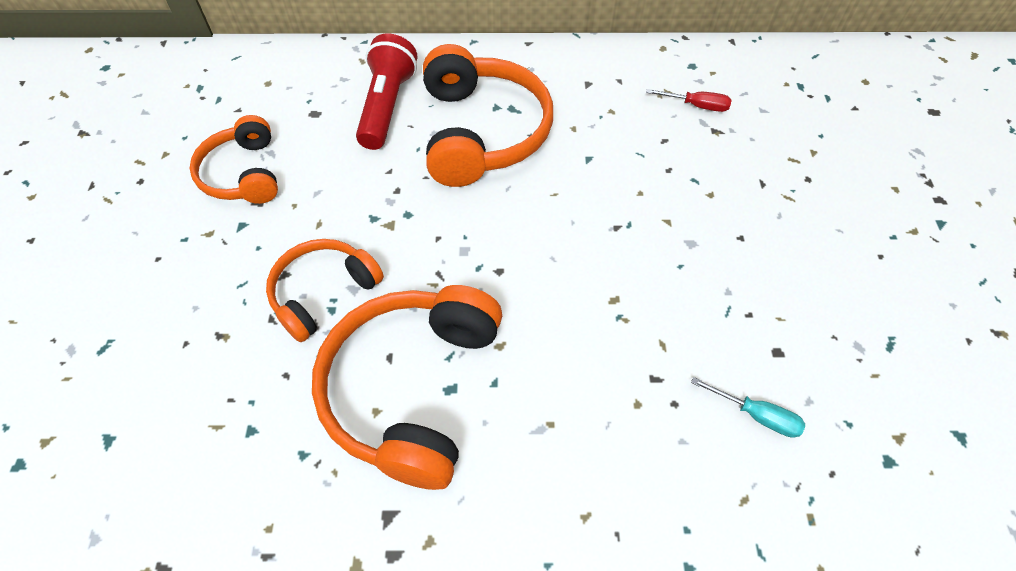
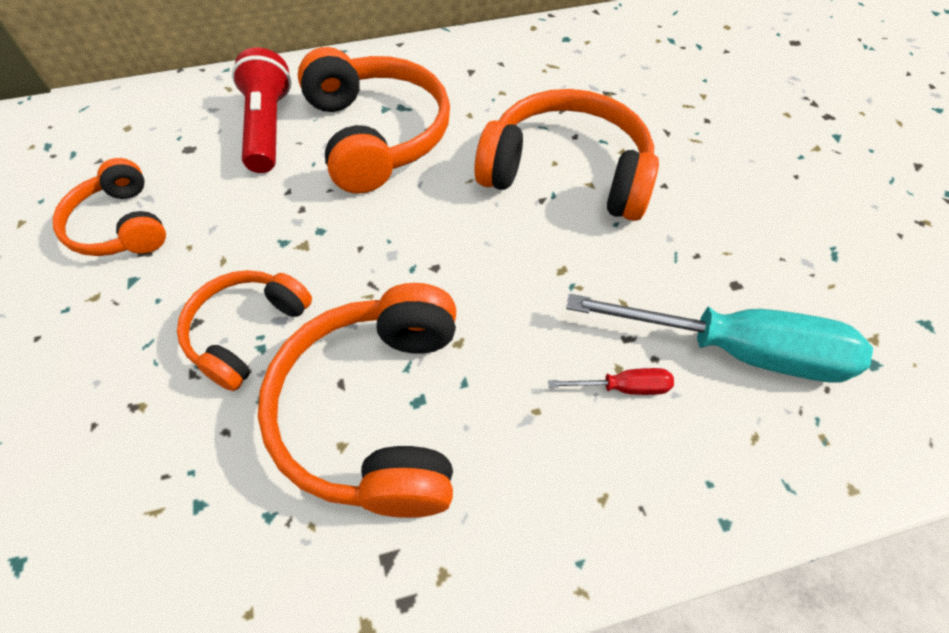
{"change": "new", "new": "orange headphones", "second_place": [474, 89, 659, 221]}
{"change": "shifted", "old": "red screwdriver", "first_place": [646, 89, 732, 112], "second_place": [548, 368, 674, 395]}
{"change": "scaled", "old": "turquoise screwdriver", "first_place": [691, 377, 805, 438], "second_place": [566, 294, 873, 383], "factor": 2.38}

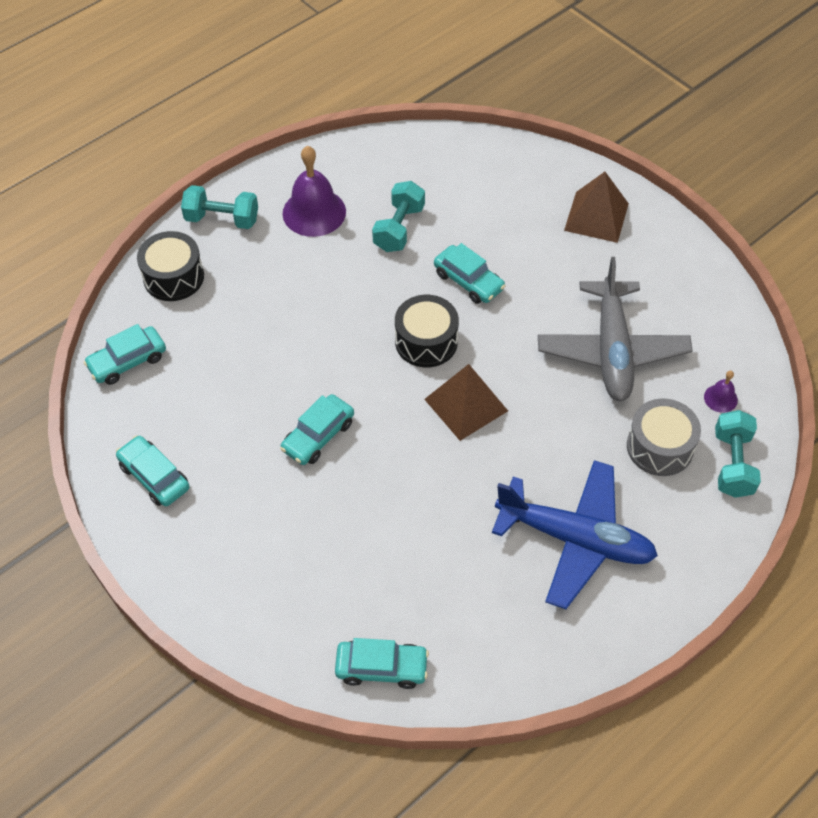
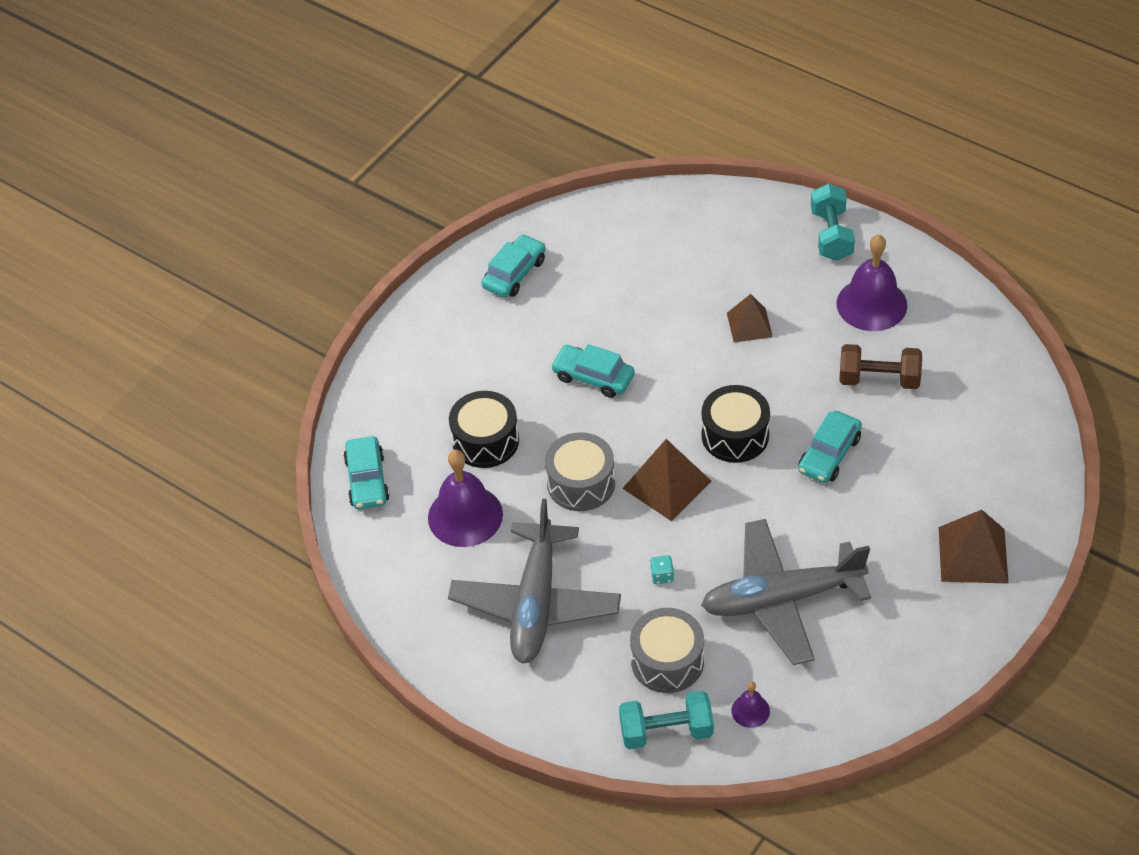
{"change": "gone", "old": "turquoise car", "first_place": [83, 324, 166, 385]}
{"change": "new", "new": "purple bell", "second_place": [428, 450, 503, 547]}
{"change": "new", "new": "grey drum", "second_place": [545, 432, 615, 511]}
{"change": "new", "new": "turquoise dice", "second_place": [650, 555, 674, 584]}
{"change": "new", "new": "brown pyramid", "second_place": [727, 294, 773, 342]}
{"change": "shifted", "old": "black drum", "first_place": [137, 231, 204, 301], "second_place": [449, 391, 519, 468]}
{"change": "repainted", "old": "turquoise dumbbell", "new": "brown dumbbell", "first_place": [372, 181, 425, 252], "second_place": [839, 344, 922, 389]}
{"change": "repainted", "old": "blue plane", "new": "grey plane", "first_place": [492, 460, 658, 609], "second_place": [448, 498, 621, 664]}

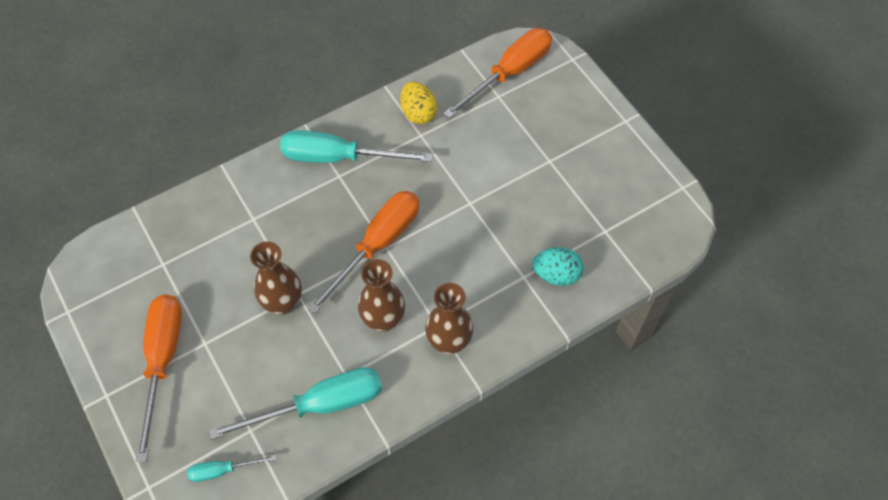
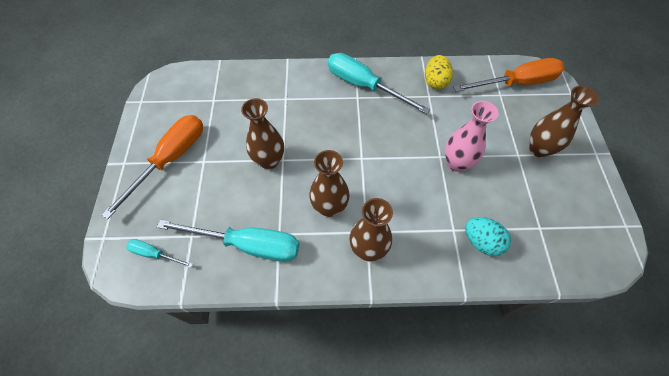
{"change": "gone", "old": "orange screwdriver", "first_place": [307, 191, 419, 314]}
{"change": "new", "new": "pink vase", "second_place": [445, 101, 499, 172]}
{"change": "new", "new": "brown vase", "second_place": [529, 86, 599, 158]}

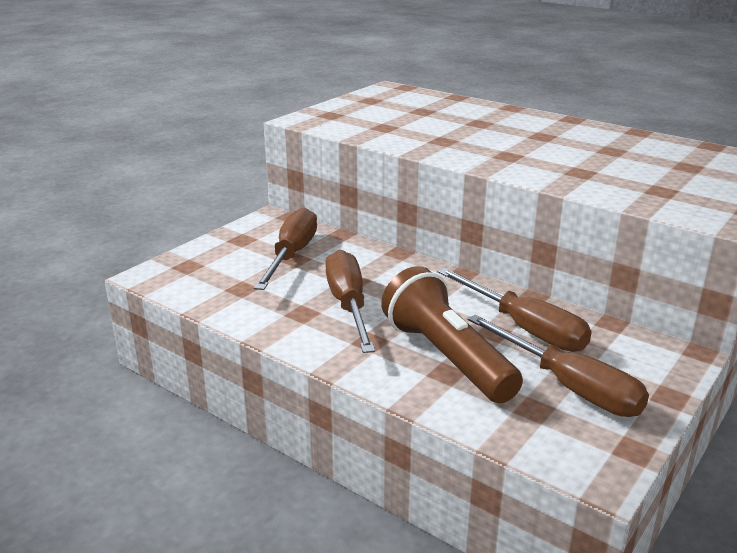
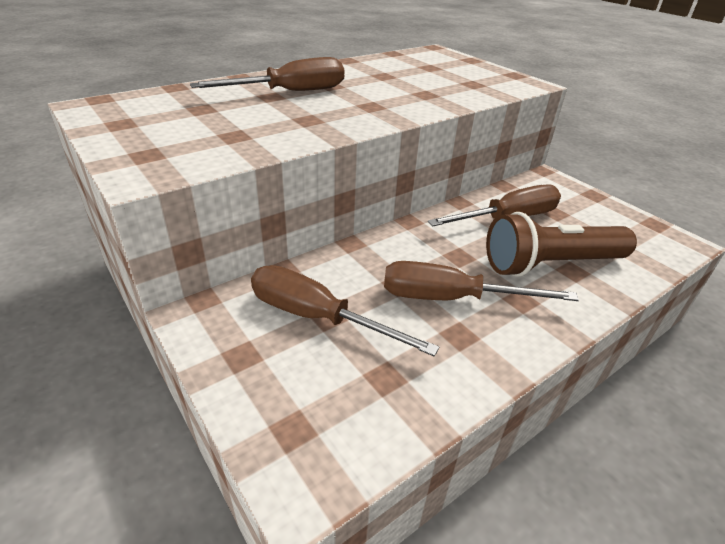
{"change": "shifted", "old": "brown screwdriver", "first_place": [468, 315, 649, 417], "second_place": [190, 57, 345, 91]}

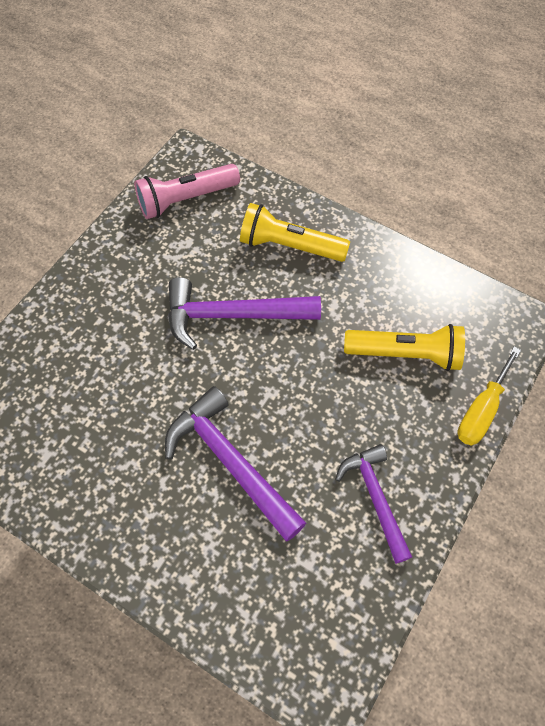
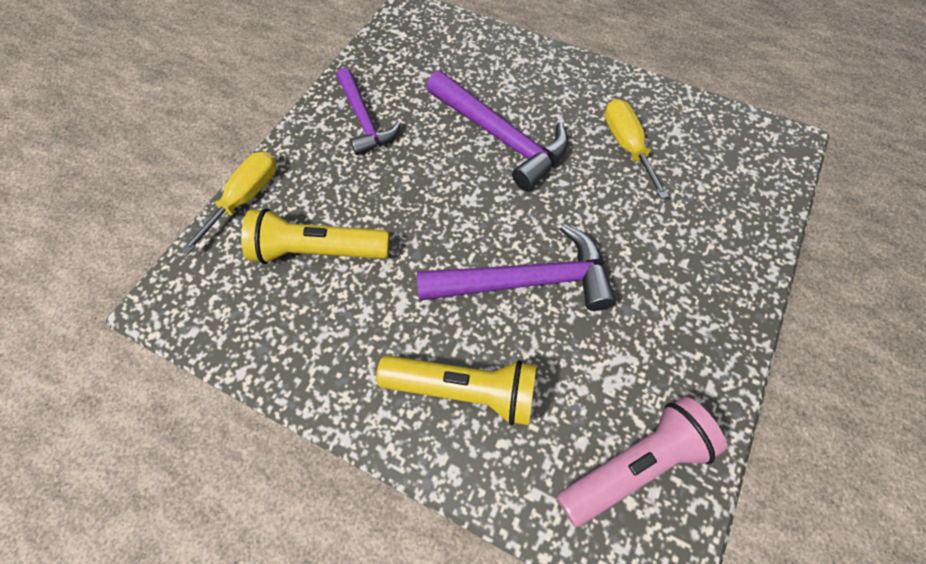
{"change": "new", "new": "yellow screwdriver", "second_place": [605, 99, 669, 199]}

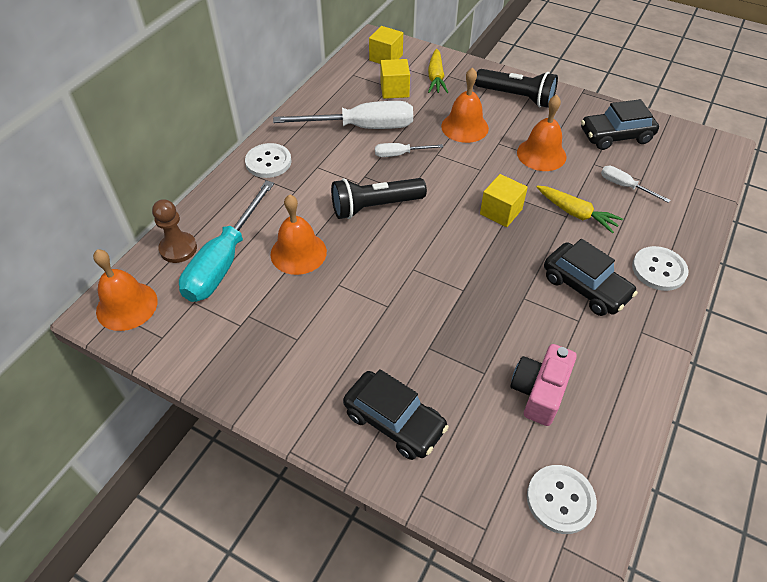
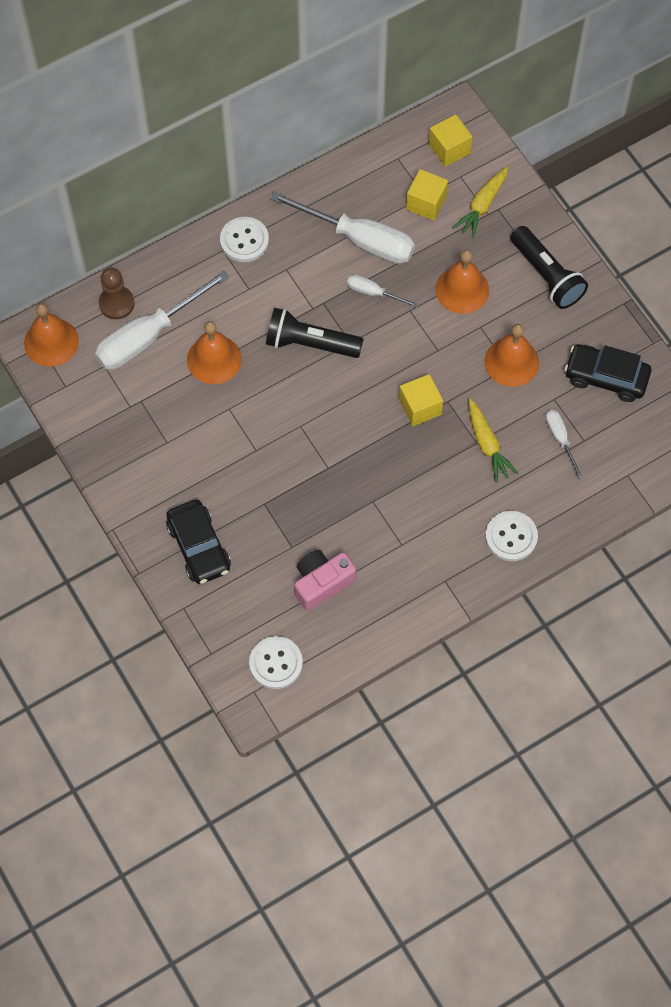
{"change": "gone", "old": "black car", "first_place": [544, 239, 638, 316]}
{"change": "repainted", "old": "turquoise screwdriver", "new": "white screwdriver", "first_place": [179, 180, 274, 302], "second_place": [95, 270, 229, 370]}

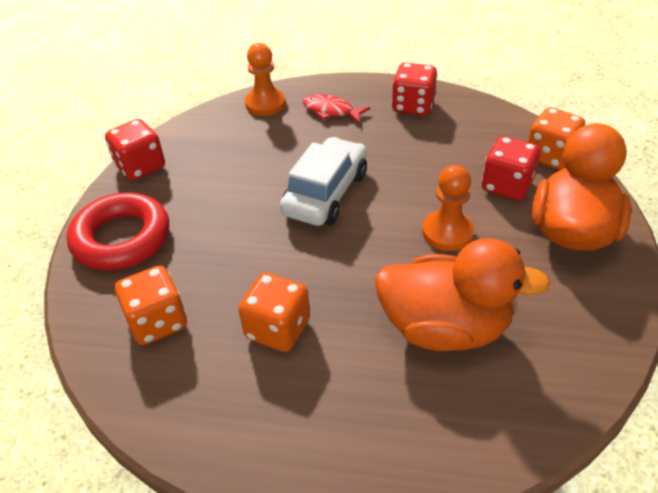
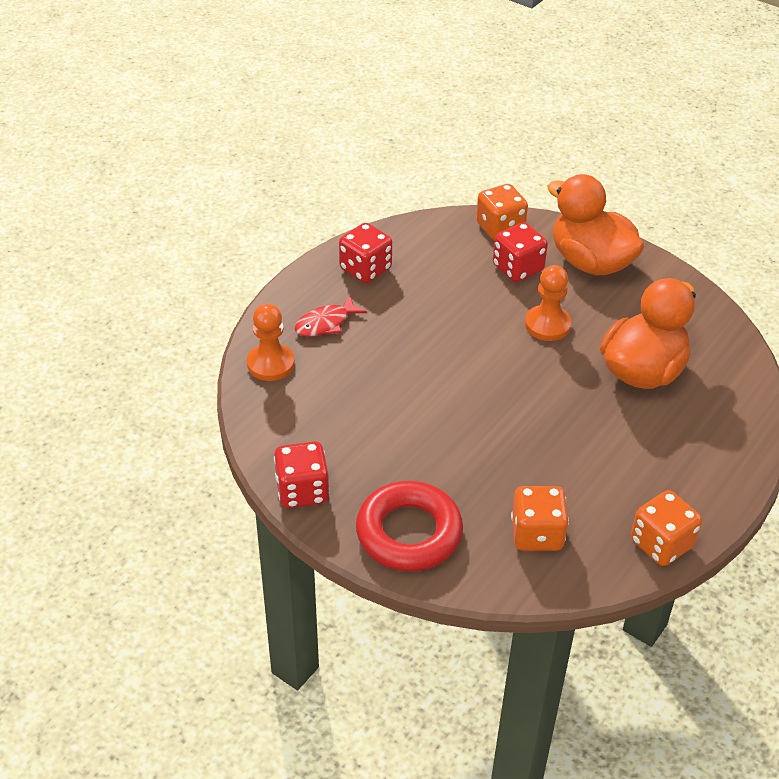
{"change": "gone", "old": "white car", "first_place": [280, 137, 367, 226]}
{"change": "shifted", "old": "orange dice", "first_place": [238, 272, 310, 352], "second_place": [631, 490, 702, 566]}

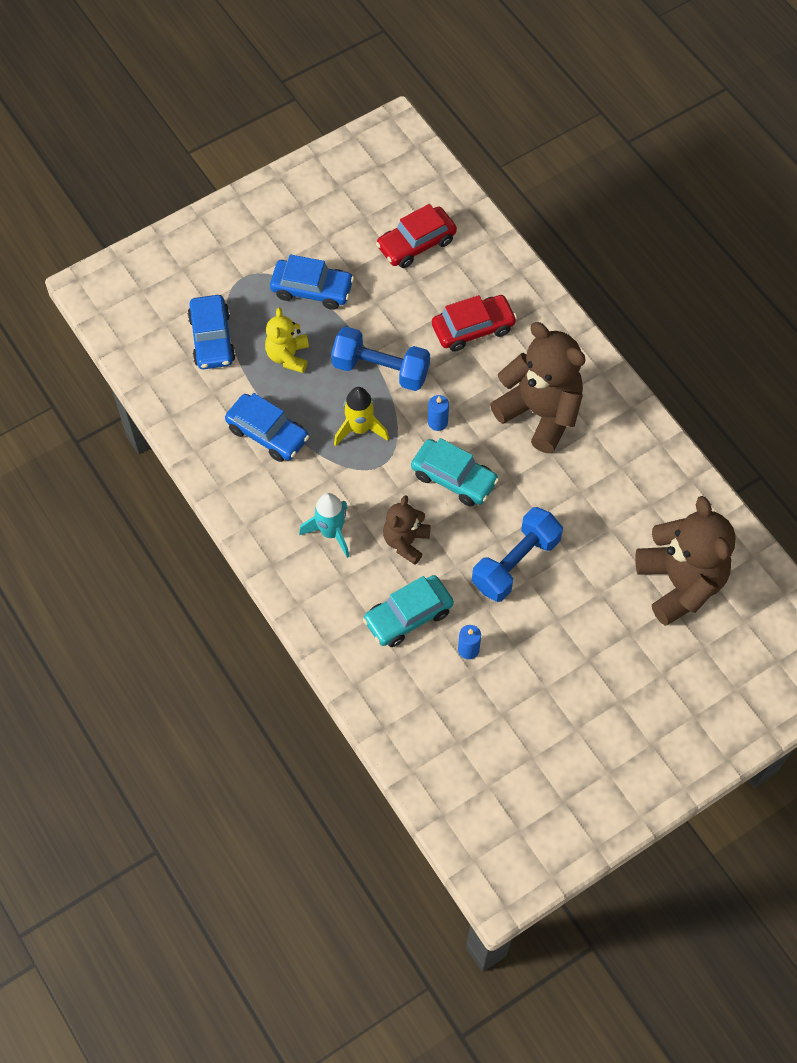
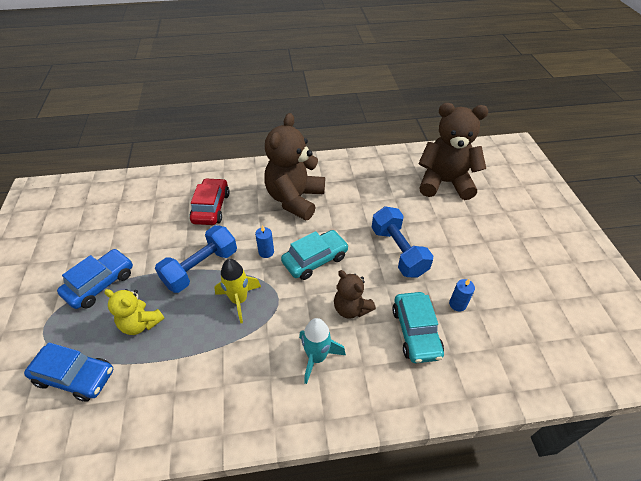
{"change": "gone", "old": "blue car", "first_place": [225, 393, 309, 462]}
{"change": "gone", "old": "red car", "first_place": [376, 204, 457, 268]}
{"change": "rotated", "old": "brown teddy bear", "first_place": [490, 322, 586, 453], "second_place": [264, 113, 325, 220], "degrees": -45}

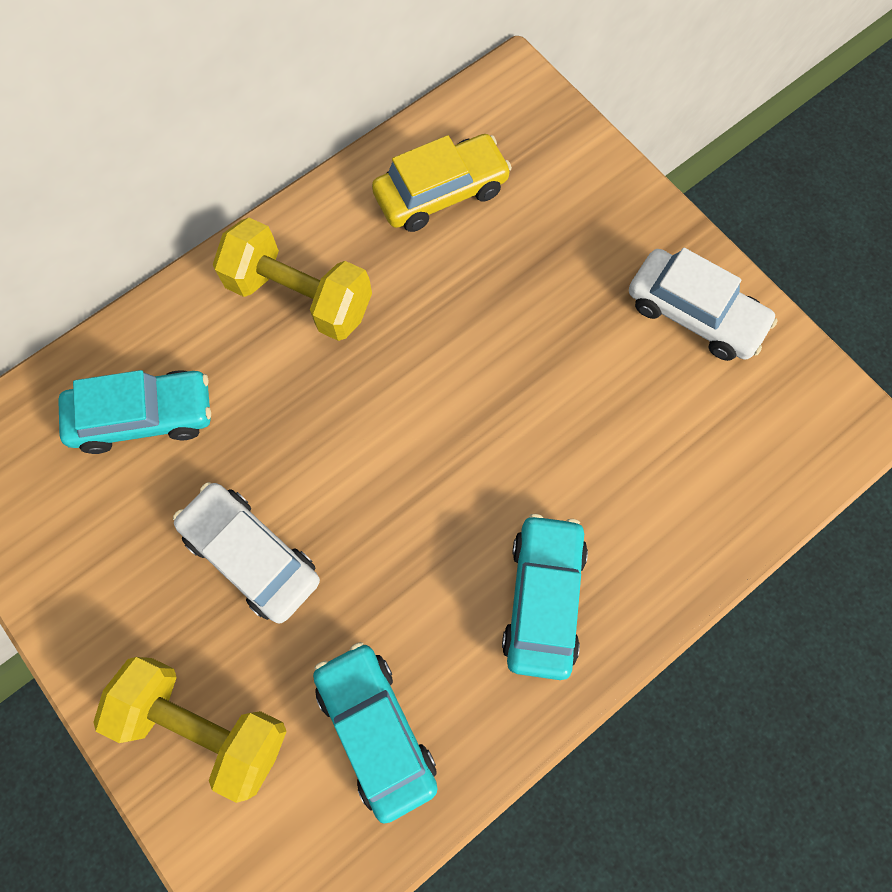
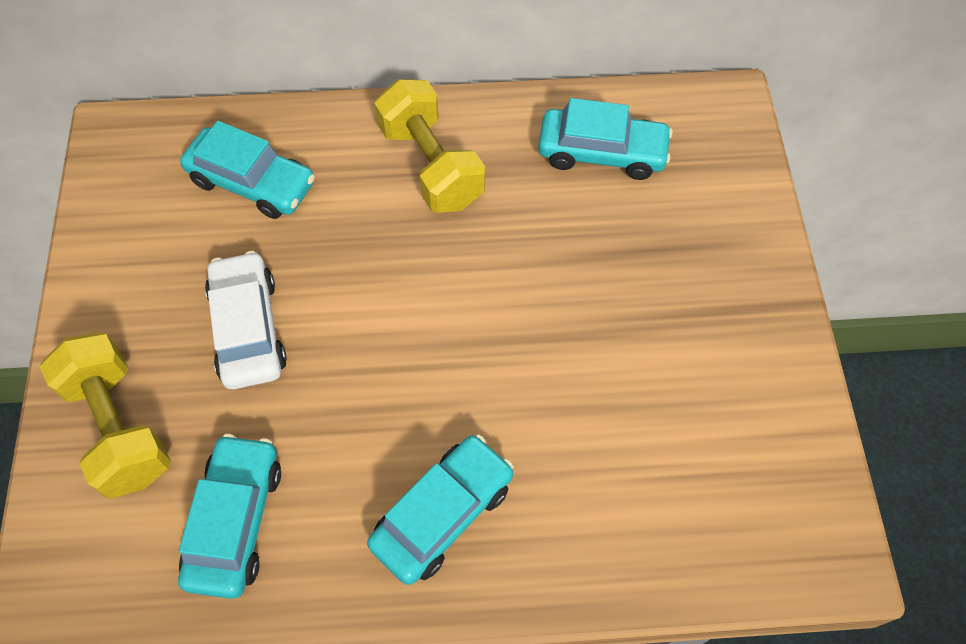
{"change": "gone", "old": "white car", "first_place": [629, 248, 778, 361]}
{"change": "repainted", "old": "yellow car", "new": "turquoise car", "first_place": [372, 134, 512, 232], "second_place": [538, 98, 673, 180]}

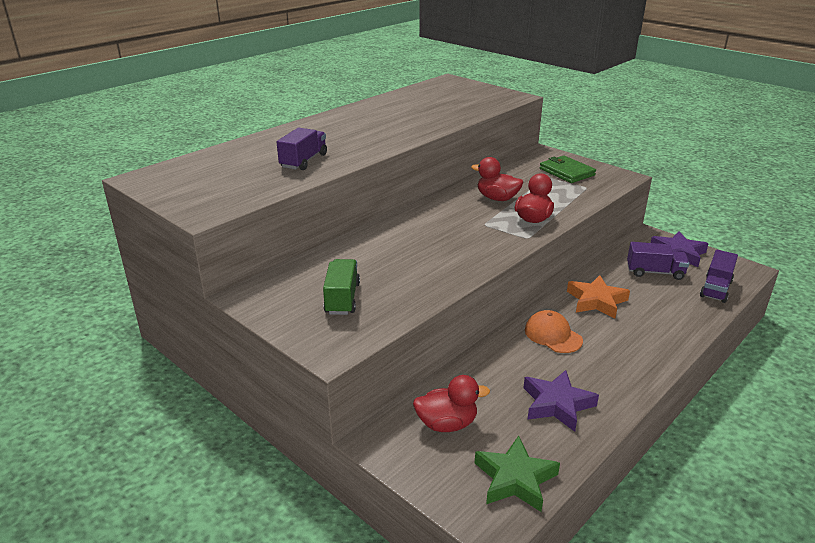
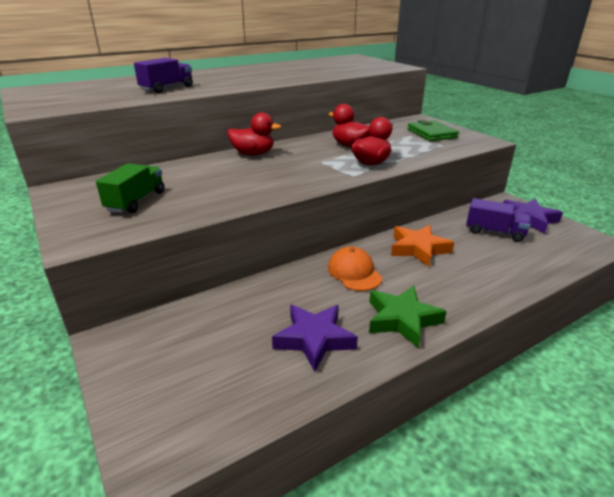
{"change": "gone", "old": "purple truck", "first_place": [700, 250, 738, 303]}
{"change": "shifted", "old": "red duck", "first_place": [413, 375, 490, 432], "second_place": [228, 113, 281, 155]}
{"change": "shifted", "old": "green star", "first_place": [475, 436, 560, 512], "second_place": [369, 286, 447, 349]}

